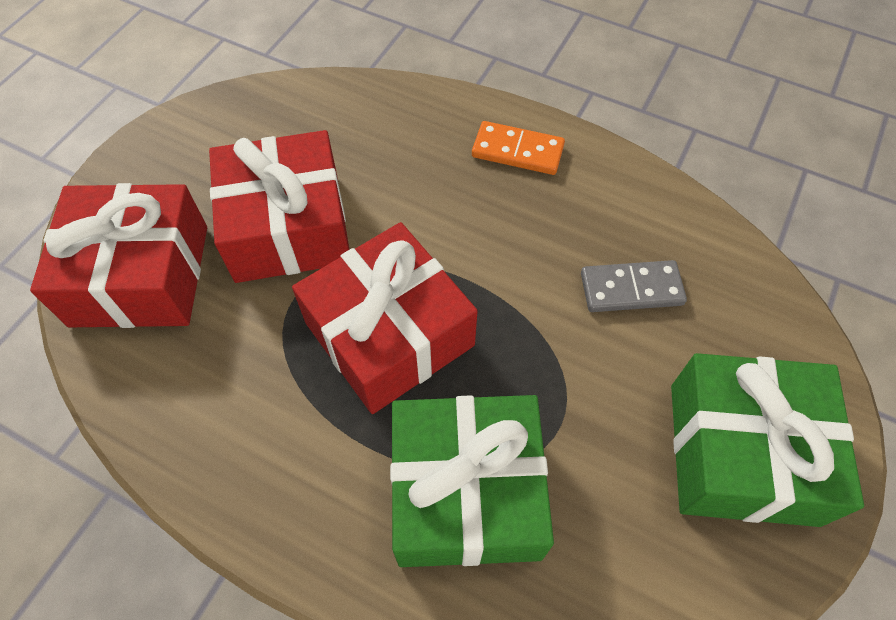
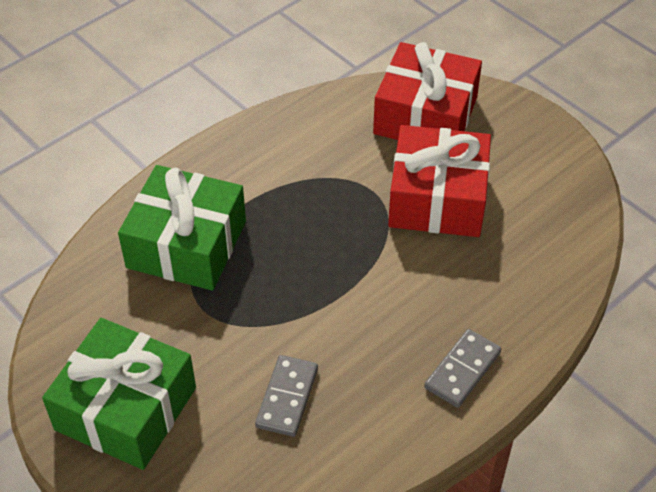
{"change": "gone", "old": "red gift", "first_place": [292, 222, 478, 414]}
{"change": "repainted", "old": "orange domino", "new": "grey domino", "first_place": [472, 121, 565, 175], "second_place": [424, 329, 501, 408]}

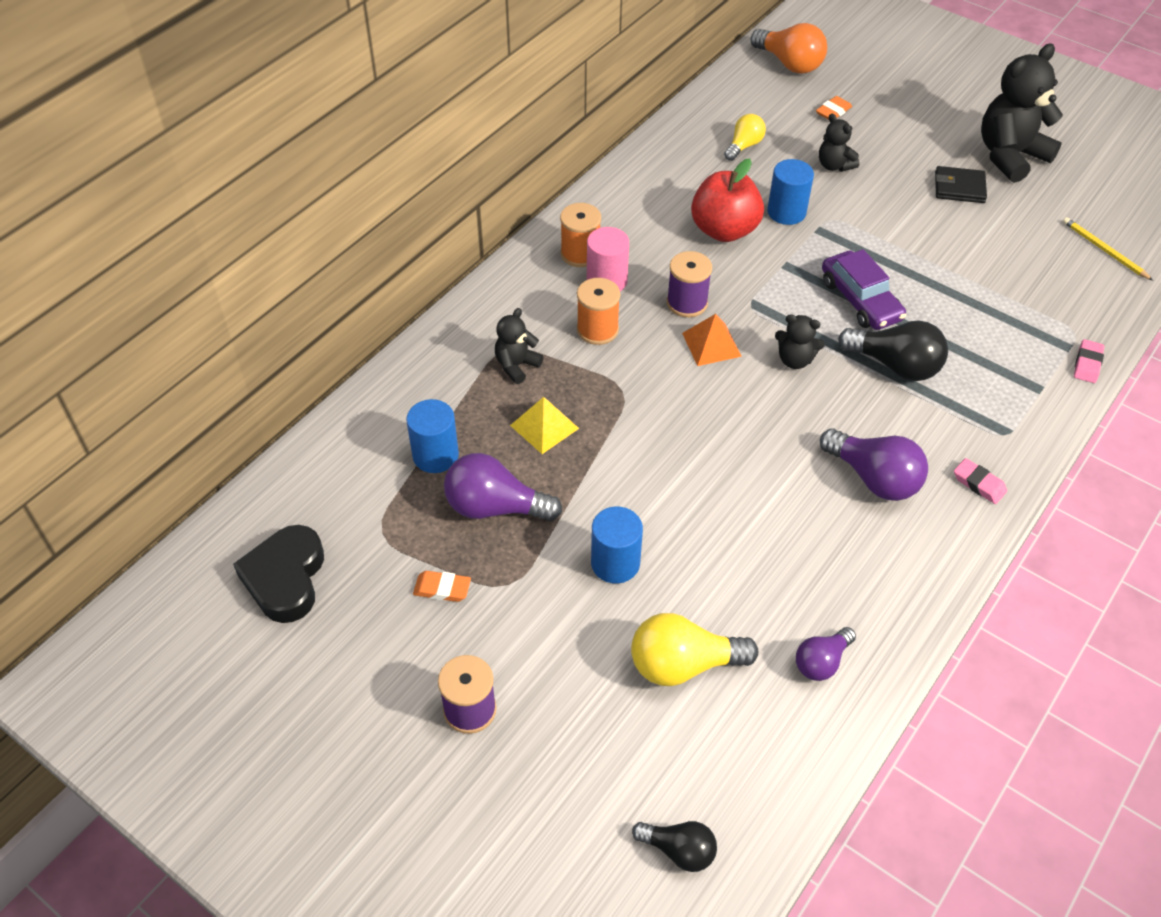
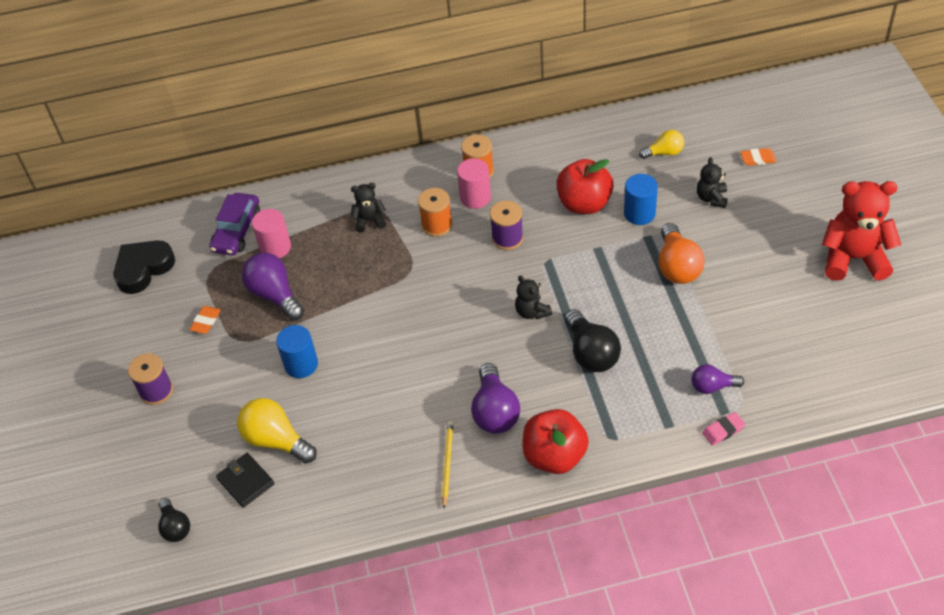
{"change": "gone", "old": "yellow pyramid", "first_place": [510, 397, 579, 454]}
{"change": "gone", "old": "orange pyramid", "first_place": [682, 314, 742, 366]}
{"change": "shifted", "old": "orange light bulb", "first_place": [751, 23, 827, 74], "second_place": [658, 223, 705, 284]}
{"change": "shifted", "old": "purple light bulb", "first_place": [796, 627, 856, 681], "second_place": [691, 364, 744, 394]}
{"change": "shifted", "old": "purple car", "first_place": [822, 249, 906, 330], "second_place": [209, 193, 260, 255]}
{"change": "shifted", "old": "black wallet", "first_place": [935, 166, 987, 203], "second_place": [216, 453, 274, 508]}
{"change": "shifted", "old": "yellow pencil", "first_place": [1063, 217, 1153, 281], "second_place": [442, 421, 453, 508]}
{"change": "swapped", "old": "pink eraser", "new": "red apple", "first_place": [954, 458, 1007, 504], "second_place": [522, 409, 589, 474]}
{"change": "repainted", "old": "blue cylinder", "new": "pink cylinder", "first_place": [406, 399, 459, 473], "second_place": [252, 209, 291, 258]}
{"change": "repainted", "old": "black teddy bear", "new": "red teddy bear", "first_place": [981, 44, 1063, 183], "second_place": [822, 181, 901, 281]}
{"change": "rotated", "old": "orange eraser", "first_place": [413, 571, 471, 602], "second_place": [189, 306, 221, 334], "degrees": 60}

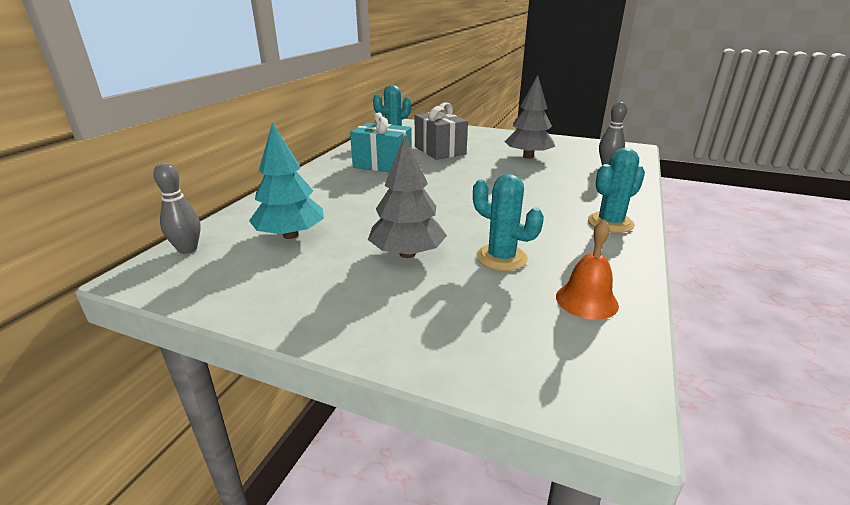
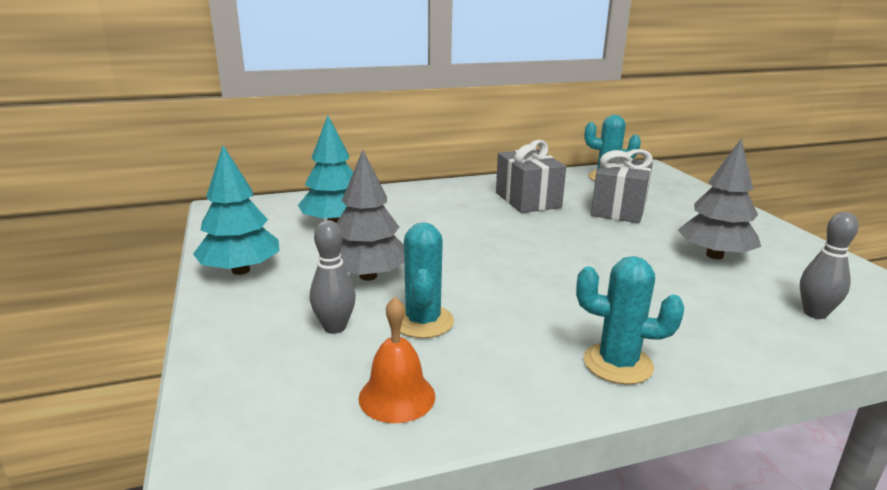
{"change": "new", "new": "turquoise tree", "second_place": [193, 146, 279, 275]}
{"change": "shifted", "old": "grey bowling pin", "first_place": [153, 163, 201, 254], "second_place": [310, 221, 356, 334]}
{"change": "repainted", "old": "turquoise gift", "new": "grey gift", "first_place": [350, 112, 412, 172], "second_place": [496, 140, 566, 213]}

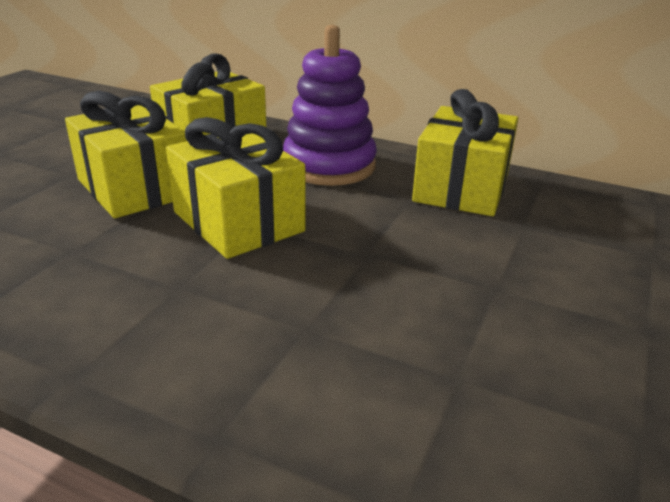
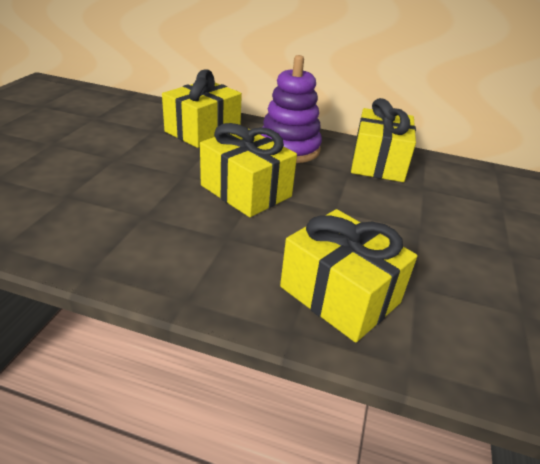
{"change": "shifted", "old": "yellow gift", "first_place": [65, 91, 187, 218], "second_place": [280, 209, 417, 343]}

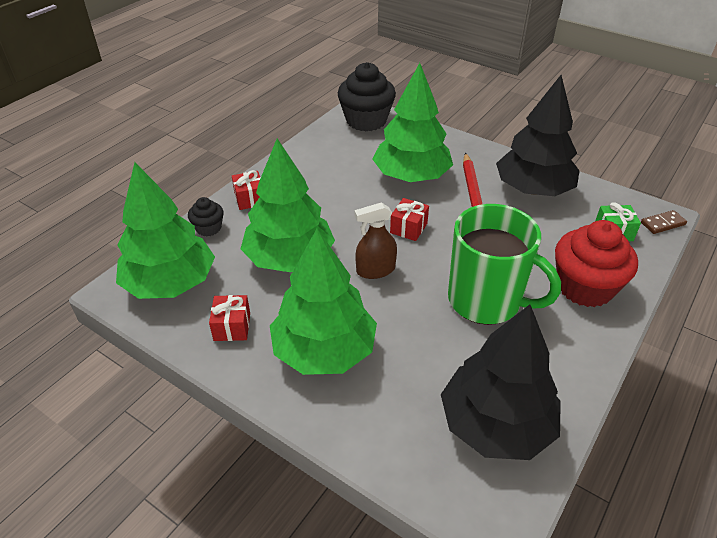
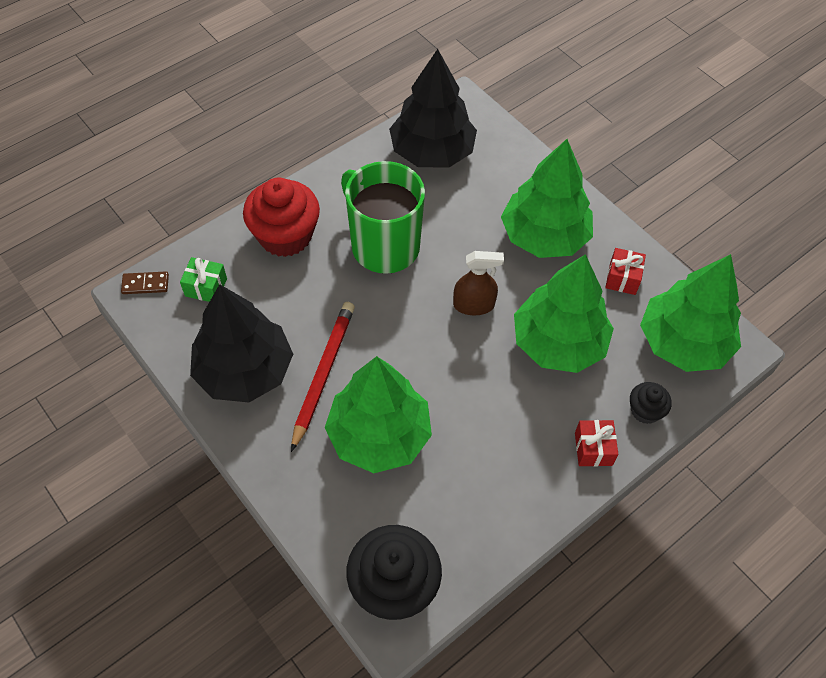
{"change": "gone", "old": "red gift", "first_place": [390, 198, 429, 241]}

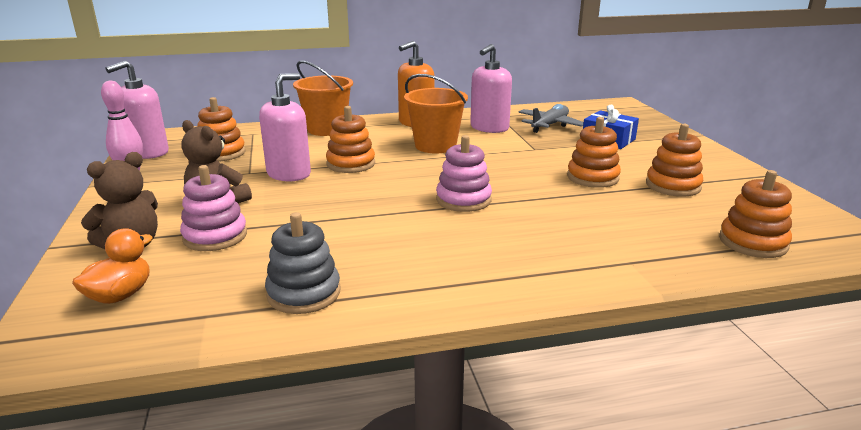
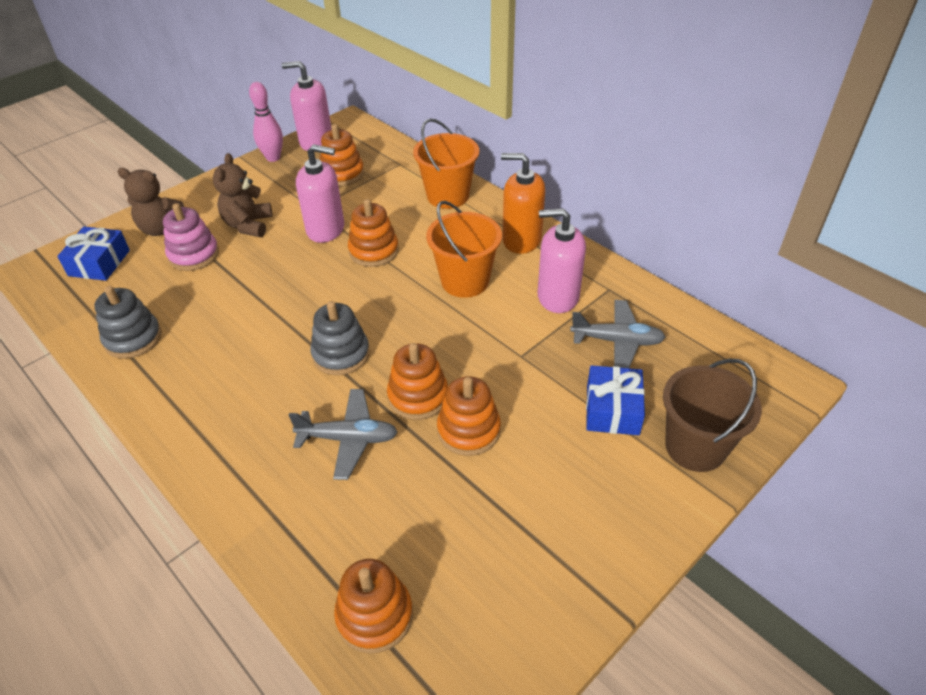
{"change": "new", "new": "grey plane", "second_place": [289, 389, 398, 480]}
{"change": "new", "new": "brown bucket", "second_place": [663, 358, 762, 472]}
{"change": "shifted", "old": "orange stacking toy", "first_place": [646, 124, 703, 197], "second_place": [387, 343, 448, 420]}
{"change": "swapped", "old": "orange duck", "new": "blue gift", "first_place": [72, 229, 153, 304], "second_place": [57, 227, 130, 281]}
{"change": "repainted", "old": "pink stacking toy", "new": "grey stacking toy", "first_place": [436, 135, 492, 212], "second_place": [311, 301, 370, 375]}

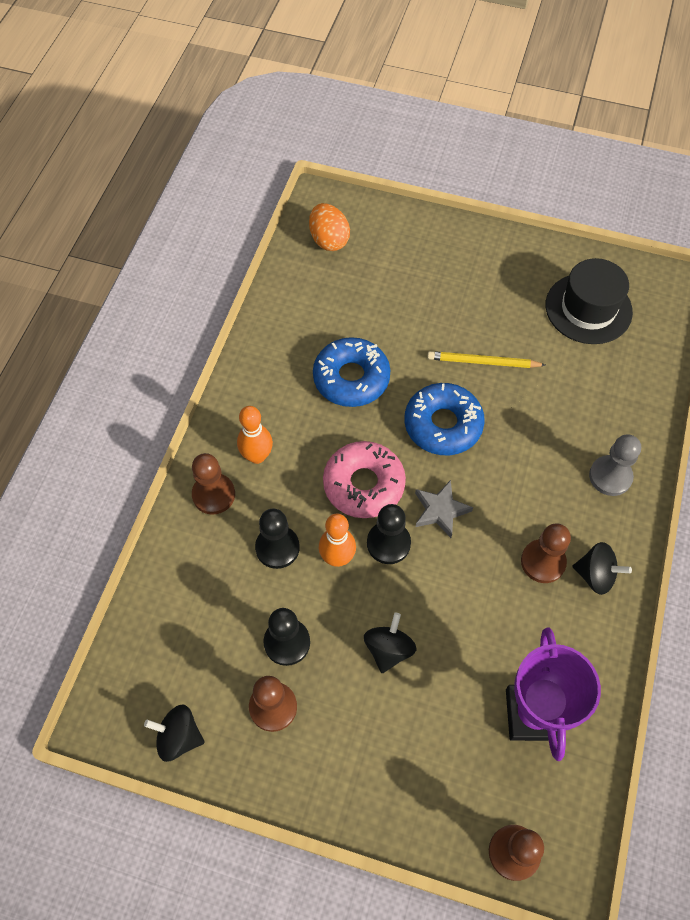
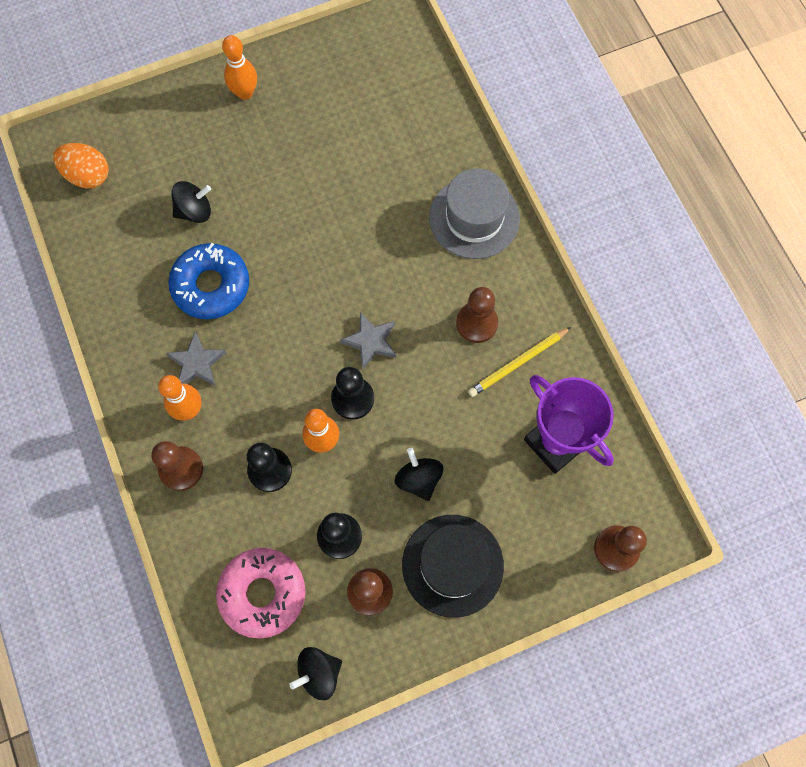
{"change": "gone", "old": "blue donut", "first_place": [405, 383, 485, 455]}
{"change": "new", "new": "grey star", "second_place": [166, 332, 226, 386]}
{"change": "new", "new": "orange bowling pin", "second_place": [222, 35, 257, 100]}
{"change": "shifted", "old": "pink donut", "first_place": [323, 441, 406, 518], "second_place": [216, 548, 306, 639]}
{"change": "shifted", "old": "yellow pencil", "first_place": [428, 351, 546, 368], "second_place": [468, 327, 571, 397]}
{"change": "shifted", "old": "black hat", "first_place": [545, 258, 633, 344], "second_place": [402, 515, 504, 618]}
{"change": "shifted", "old": "black spinning top", "first_place": [572, 542, 632, 595], "second_place": [171, 181, 211, 223]}
{"change": "swapped", "old": "grey pawn", "new": "grey hat", "first_place": [589, 434, 641, 496], "second_place": [429, 169, 520, 259]}

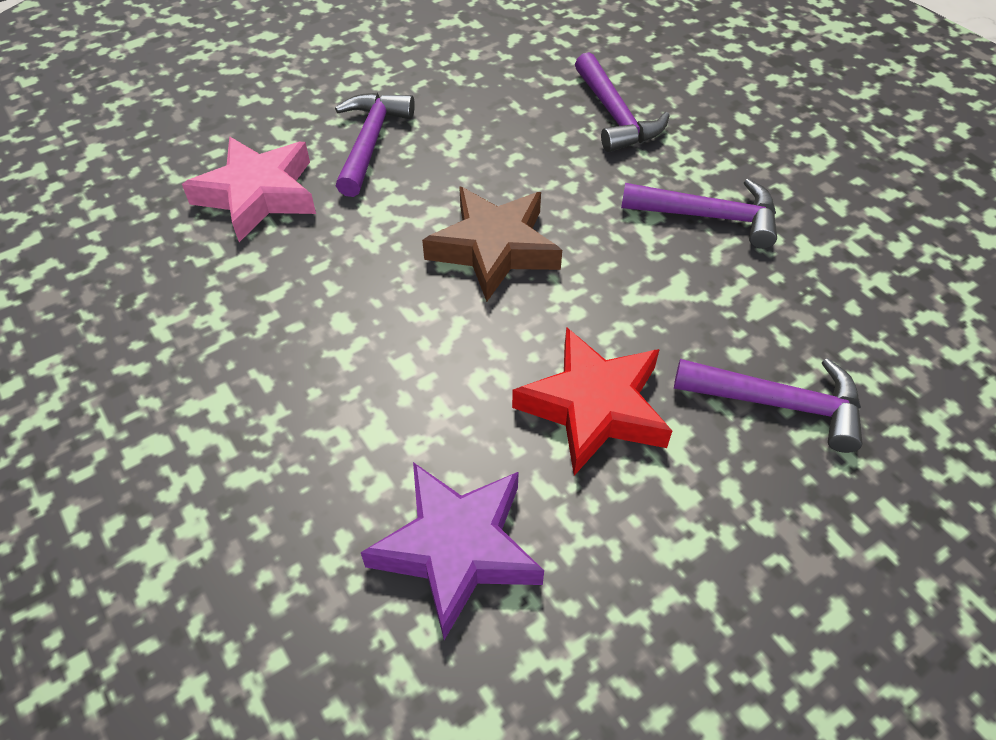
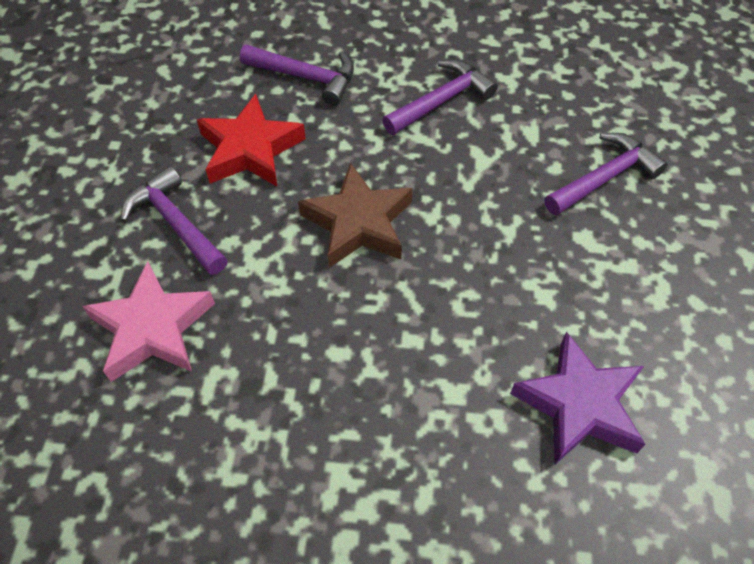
{"change": "shifted", "old": "red star", "first_place": [512, 327, 672, 476], "second_place": [197, 94, 306, 186]}

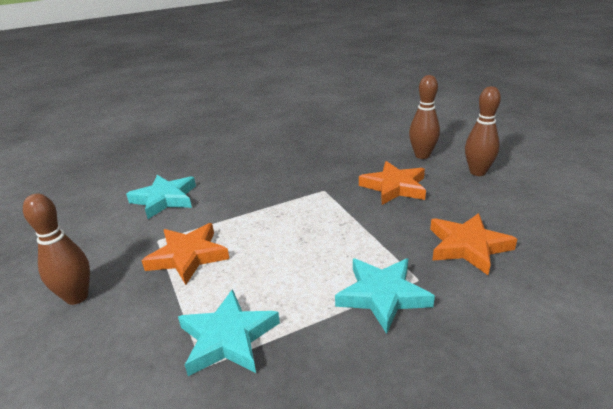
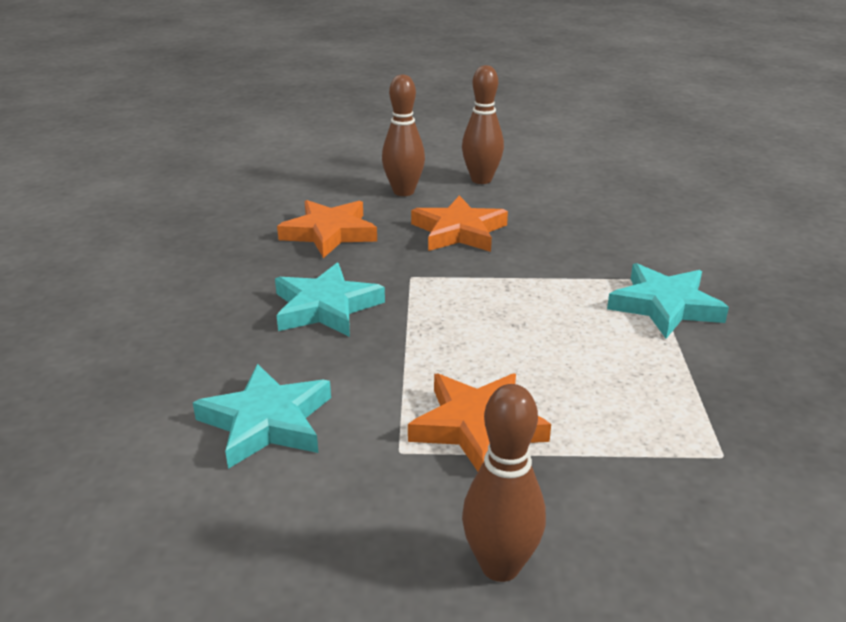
{"change": "shifted", "old": "turquoise star", "first_place": [178, 289, 280, 376], "second_place": [275, 263, 385, 337]}
{"change": "shifted", "old": "orange star", "first_place": [430, 213, 517, 275], "second_place": [277, 200, 377, 258]}

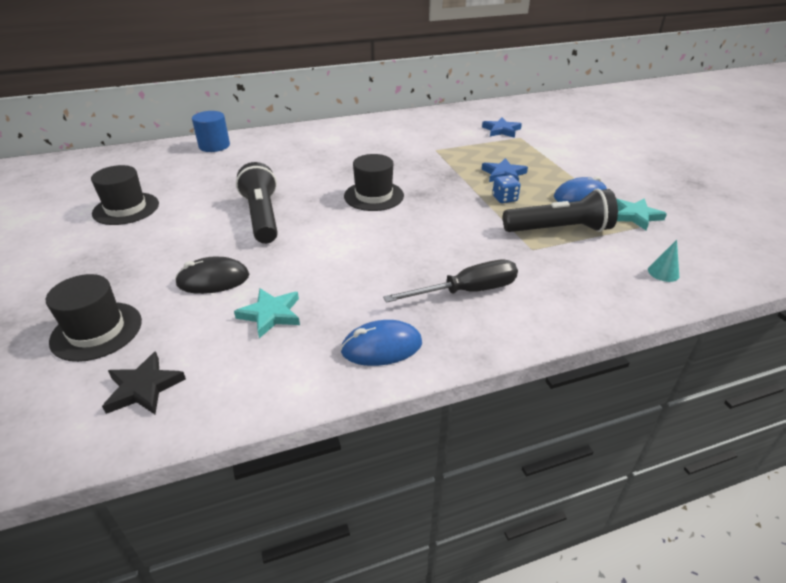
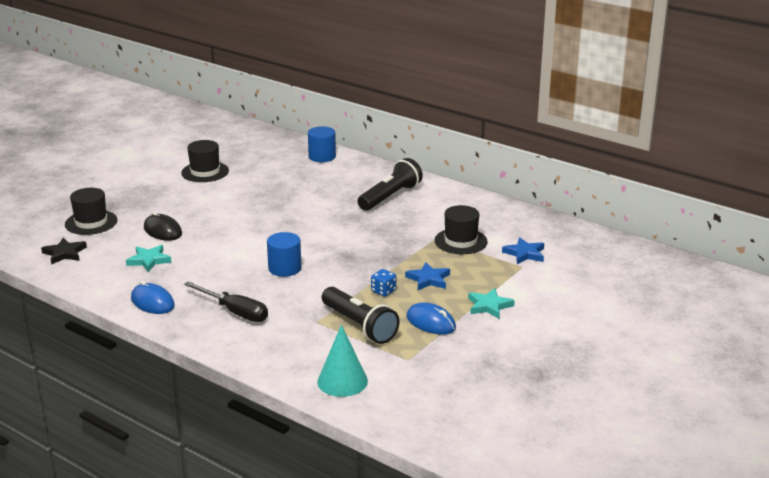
{"change": "new", "new": "blue cylinder", "second_place": [267, 232, 301, 277]}
{"change": "shifted", "old": "black flashlight", "first_place": [236, 162, 278, 244], "second_place": [357, 158, 423, 211]}
{"change": "shifted", "old": "black hat", "first_place": [344, 154, 404, 211], "second_place": [434, 205, 488, 254]}
{"change": "shifted", "old": "turquoise star", "first_place": [616, 198, 667, 230], "second_place": [468, 288, 515, 319]}
{"change": "scaled", "old": "turquoise cone", "first_place": [648, 240, 679, 282], "second_place": [317, 325, 368, 397], "factor": 1.96}

